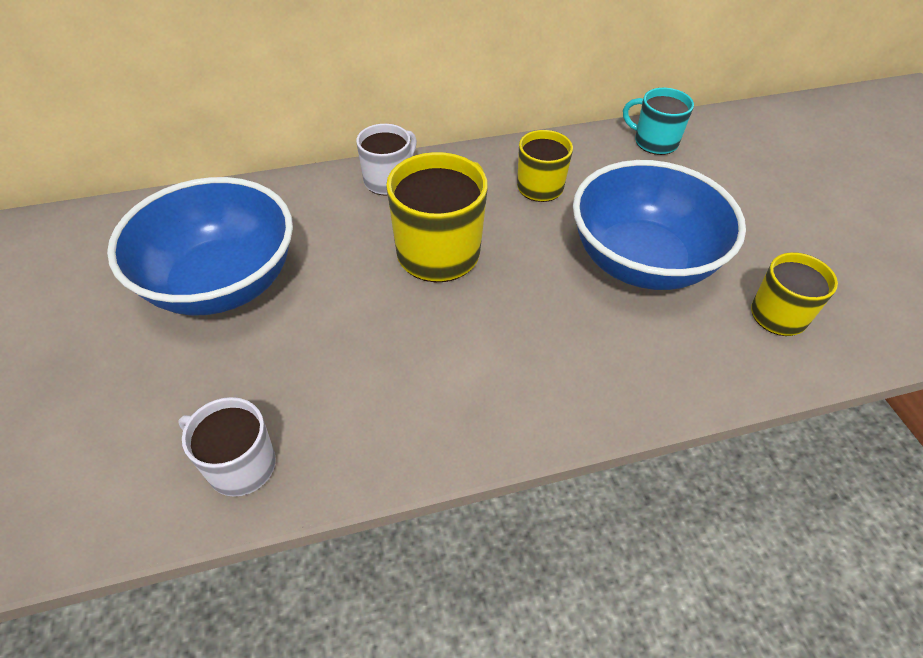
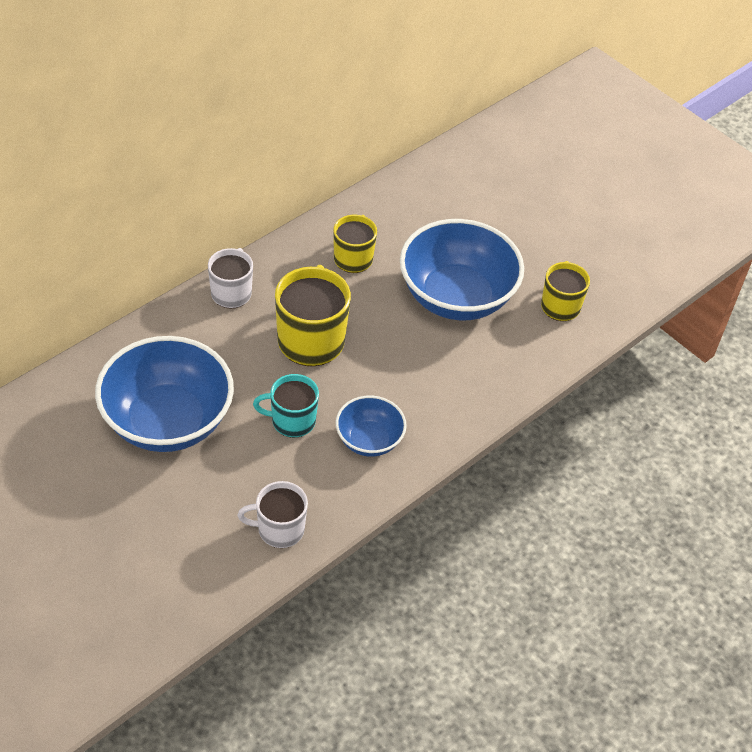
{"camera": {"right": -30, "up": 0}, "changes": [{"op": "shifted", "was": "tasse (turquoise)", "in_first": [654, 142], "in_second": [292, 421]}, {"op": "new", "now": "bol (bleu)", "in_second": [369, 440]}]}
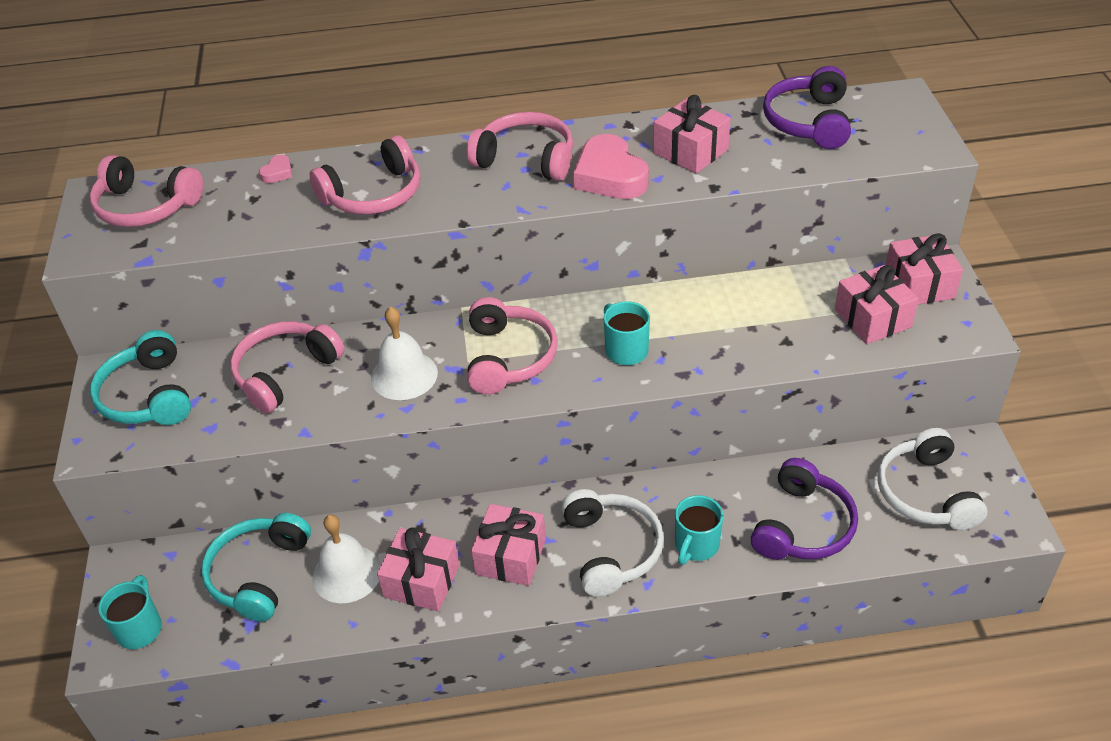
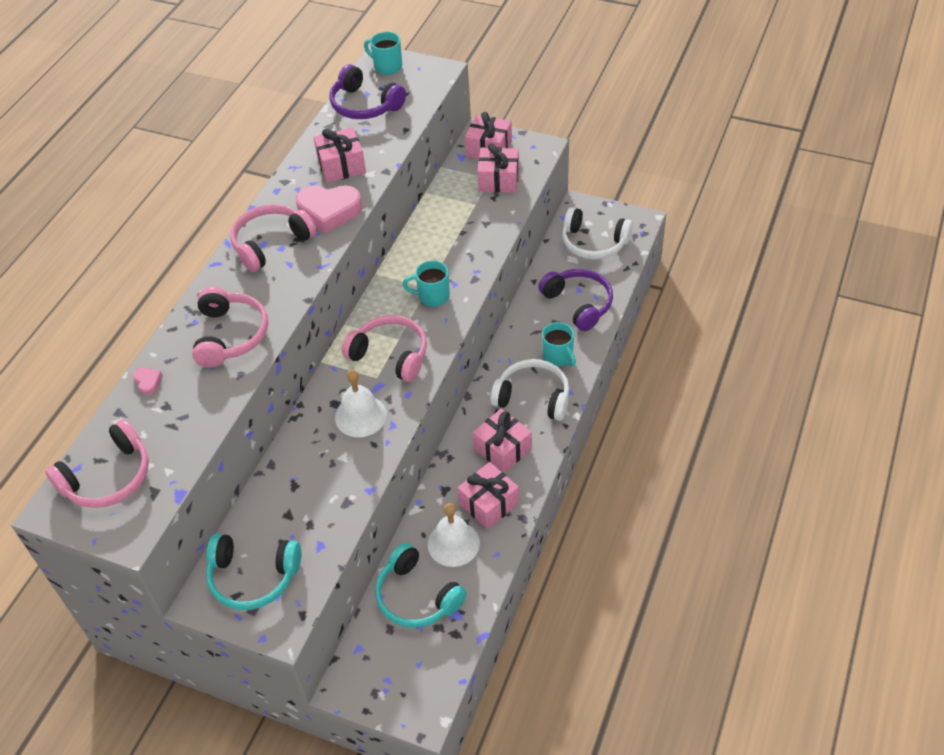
{"camera": {"right": -60, "up": 5}, "changes": [{"op": "gone", "was": "casque audio (rose)", "in_first": [285, 373]}, {"op": "shifted", "was": "tasse (turquoise)", "in_first": [140, 628], "in_second": [387, 66]}]}
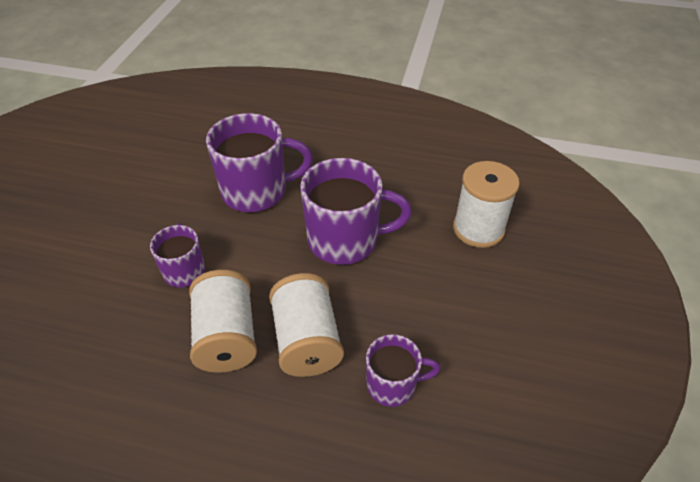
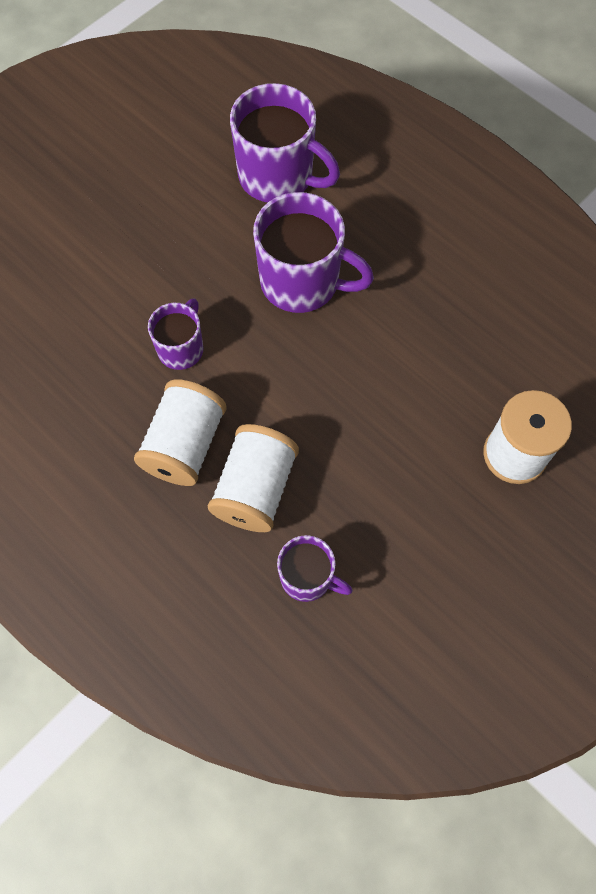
{"camera": {"right": 30, "up": 20}, "changes": [{"op": "shifted", "was": "tasse (violet)", "in_first": [345, 240], "in_second": [277, 176]}]}
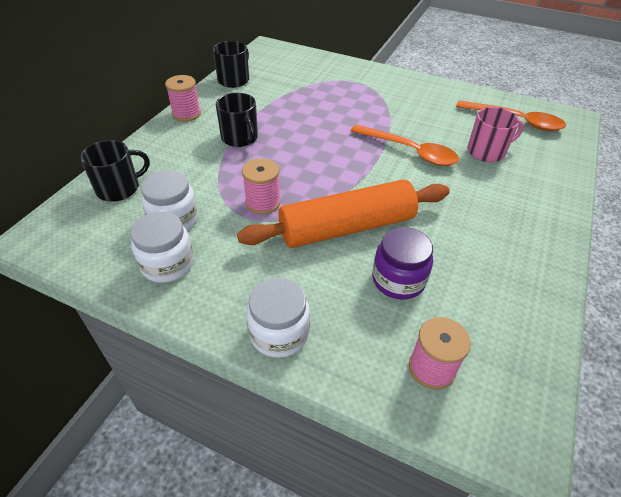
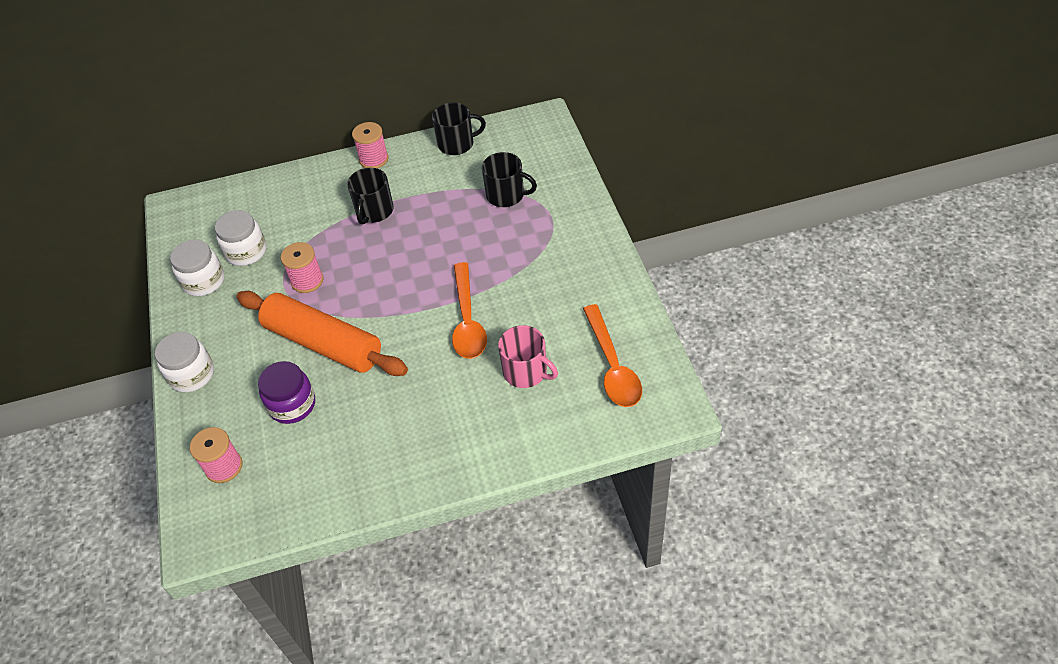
{"camera": {"right": 55, "up": 5}, "changes": [{"op": "shifted", "was": "tasse (noir)", "in_first": [119, 188], "in_second": [506, 195]}]}
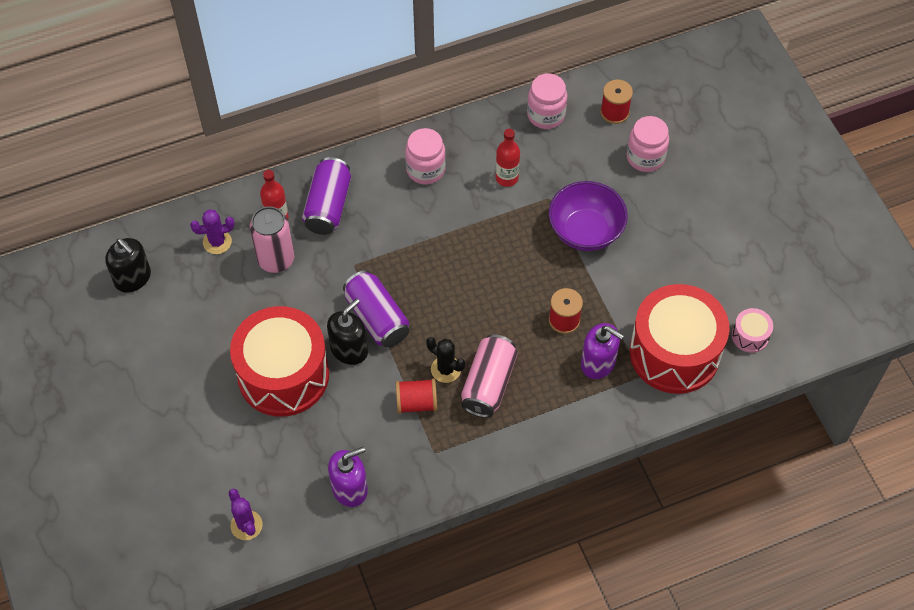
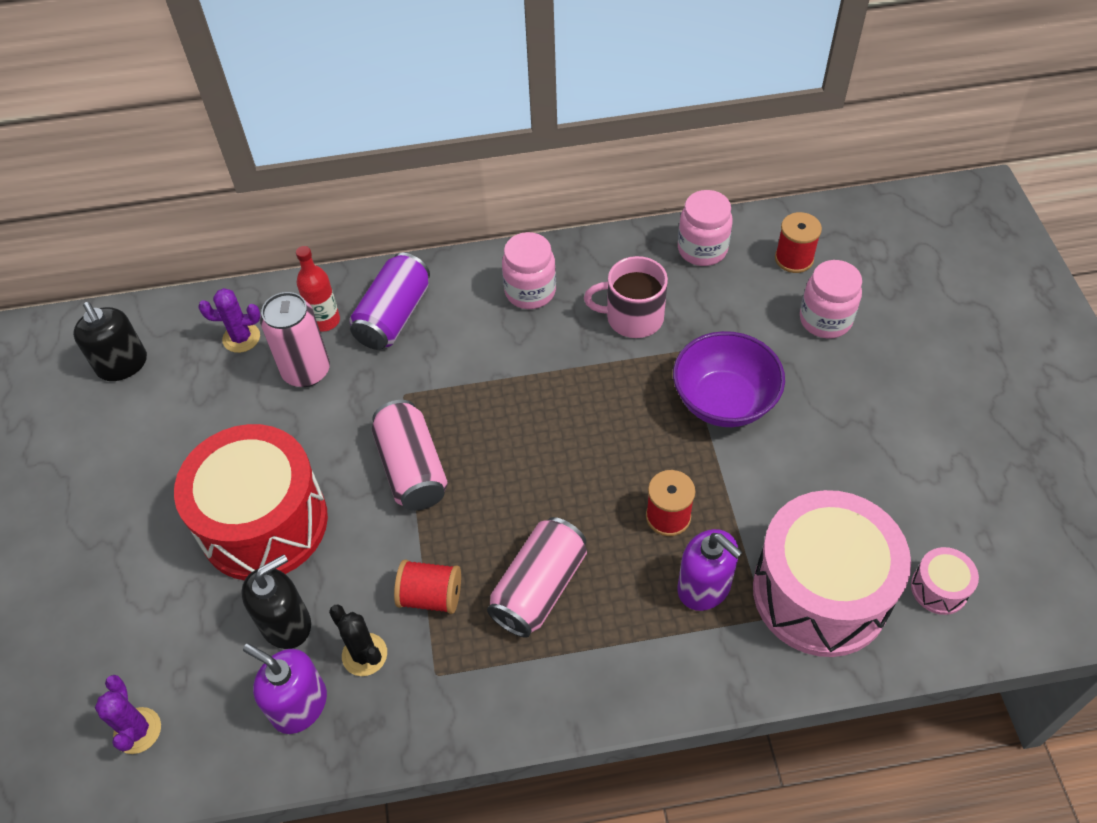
{"camera": {"right": 15, "up": -5}, "changes": [{"op": "swapped", "was": "bouteille (rouge)", "now": "tasse (rose)", "in_first": [507, 178], "in_second": [633, 317]}, {"op": "repainted", "was": "canette (violet)", "now": "canette (rose)", "in_first": [377, 318], "in_second": [412, 468]}, {"op": "repainted", "was": "tambour (rouge)", "now": "tambour (rose)", "in_first": [674, 352], "in_second": [820, 592]}, {"op": "shifted", "was": "distributeur de savon (noir)", "in_first": [349, 349], "in_second": [286, 623]}, {"op": "shifted", "was": "cactus (noir)", "in_first": [446, 369], "in_second": [364, 654]}, {"op": "rotated", "was": "distributeur de savon (violet)", "in_first": [349, 488], "in_second": [299, 705], "clockwise": -135}]}
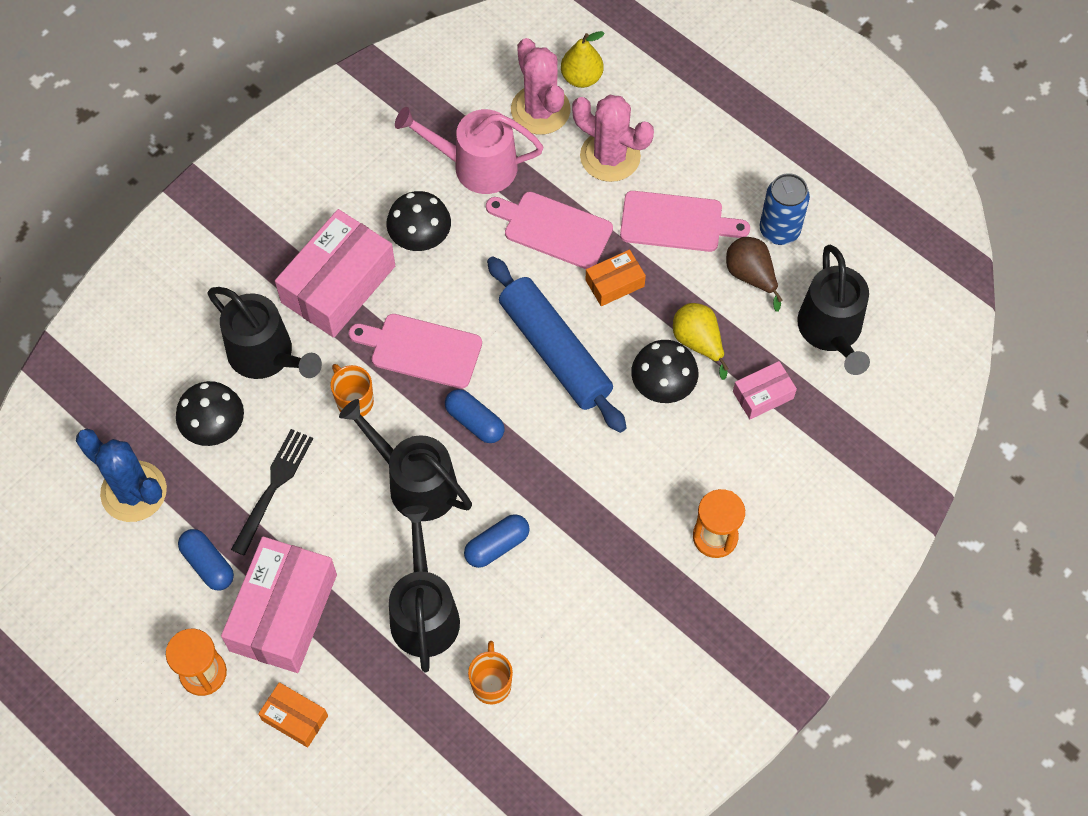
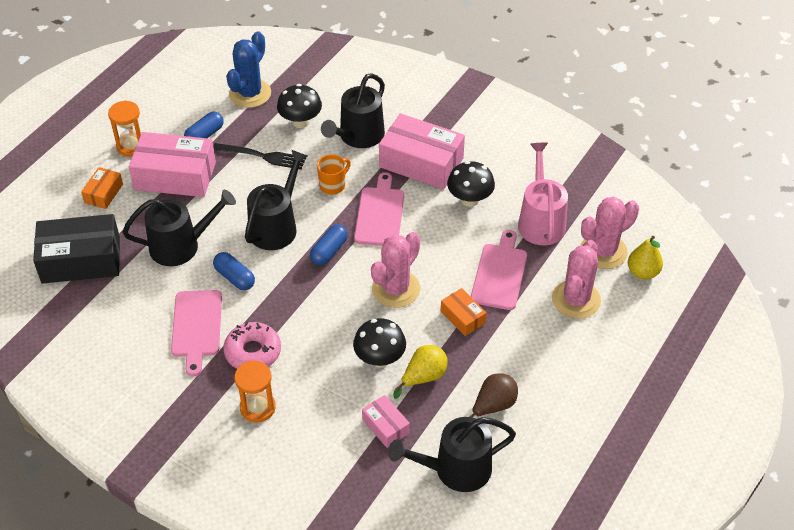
{"camera": {"right": 80, "up": -15}, "changes": [{"op": "gone", "was": "canette (bleu)", "in_first": [779, 230]}, {"op": "shifted", "was": "planche à découper (rose)", "in_first": [676, 222], "in_second": [196, 327]}, {"op": "swapped", "was": "rouleau à pâtisserie (bleu)", "now": "cactus (rose)", "in_first": [555, 351], "in_second": [396, 289]}, {"op": "gone", "was": "tasse (orange)", "in_first": [491, 683]}, {"op": "new", "now": "boîte (noir)", "in_second": [81, 260]}, {"op": "new", "now": "beignet (rose)", "in_second": [253, 352]}]}
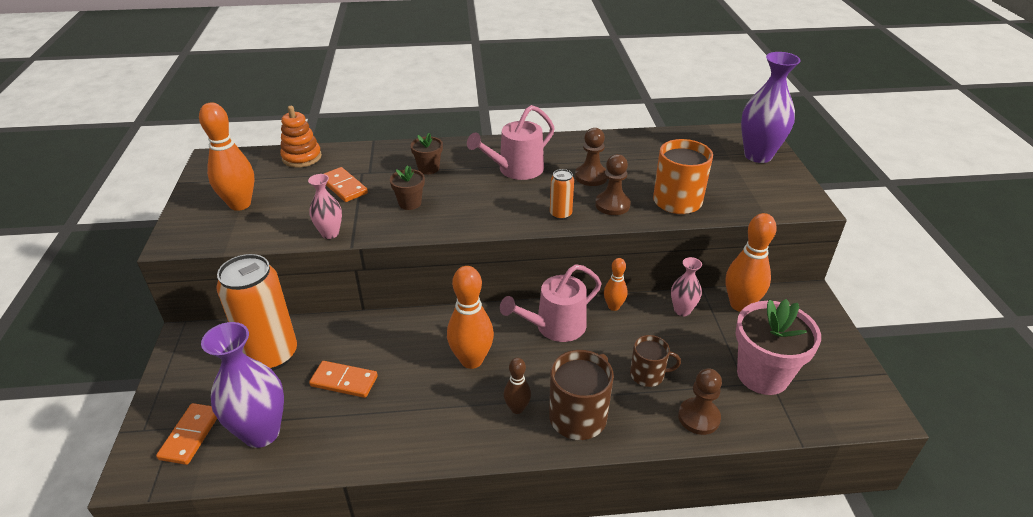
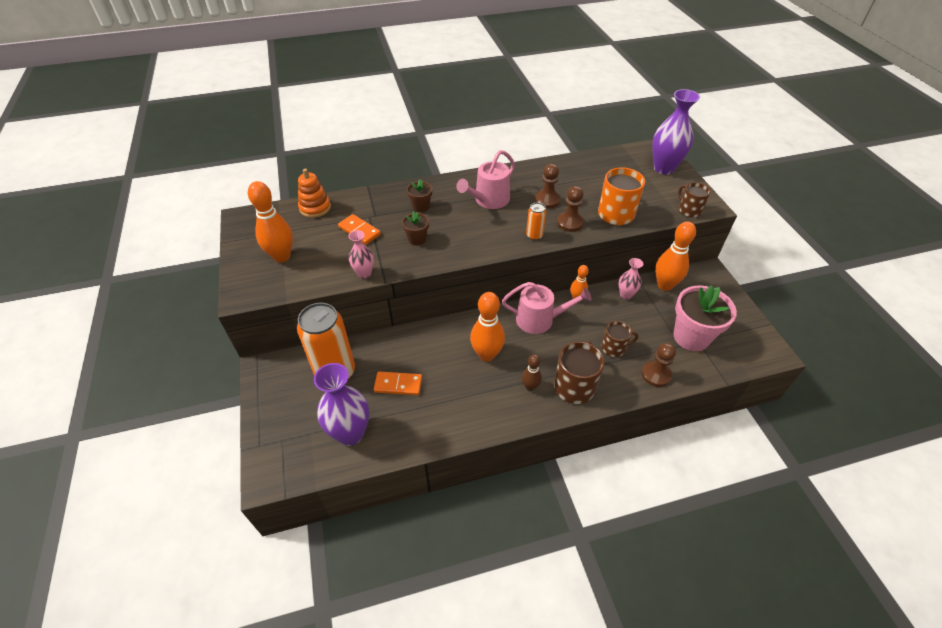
{"camera": {"right": -10, "up": 10}, "changes": [{"op": "rotated", "was": "arrosoir (rose)", "in_first": [555, 326], "in_second": [539, 320], "clockwise": -135}, {"op": "gone", "was": "domino (orange)", "in_first": [190, 435]}, {"op": "new", "now": "tasse (marron)", "in_second": [689, 210]}]}
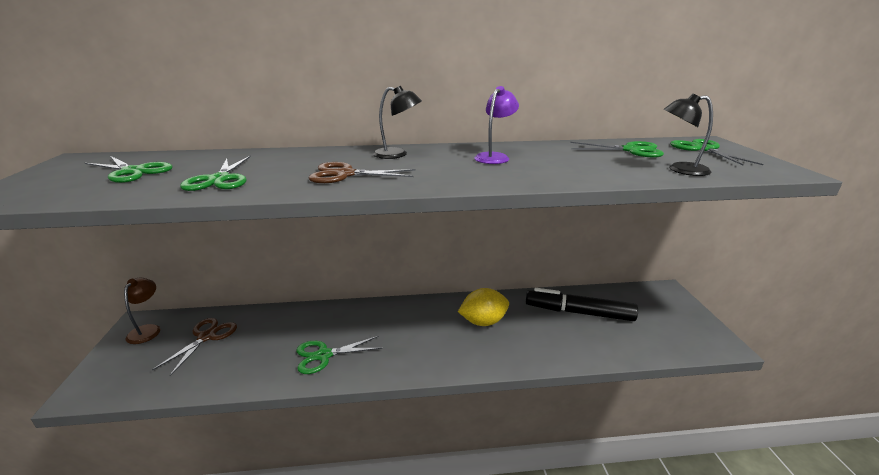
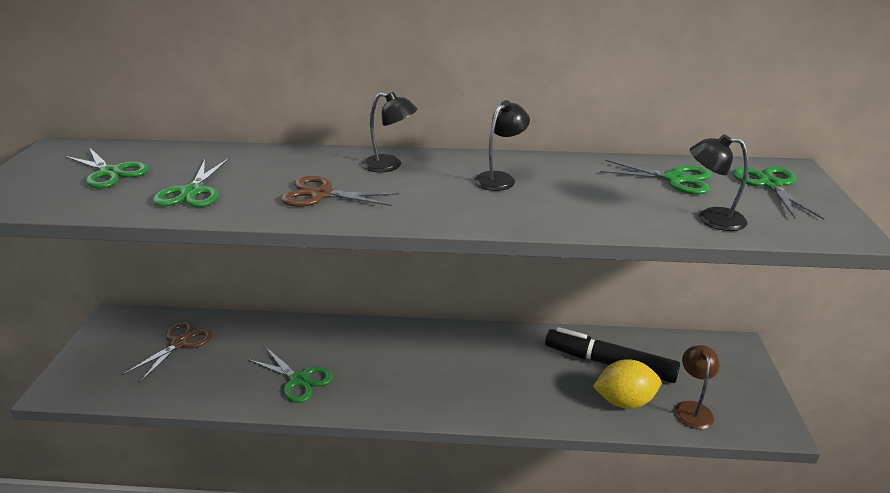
{"camera": {"right": 10, "up": 5}, "changes": [{"op": "repainted", "was": "lampe (violet)", "now": "lampe (noir)", "in_first": [495, 157], "in_second": [500, 178]}, {"op": "shifted", "was": "lampe (marron)", "in_first": [147, 330], "in_second": [692, 409]}, {"op": "shifted", "was": "citron (jaune)", "in_first": [483, 322], "in_second": [624, 401]}, {"op": "rotated", "was": "ciseaux (vert)", "in_first": [324, 355], "in_second": [299, 380], "clockwise": -135}]}
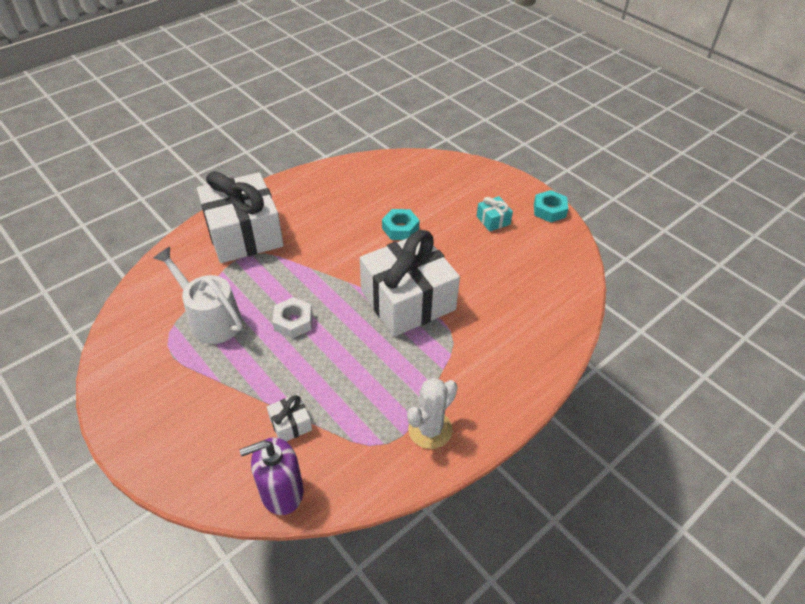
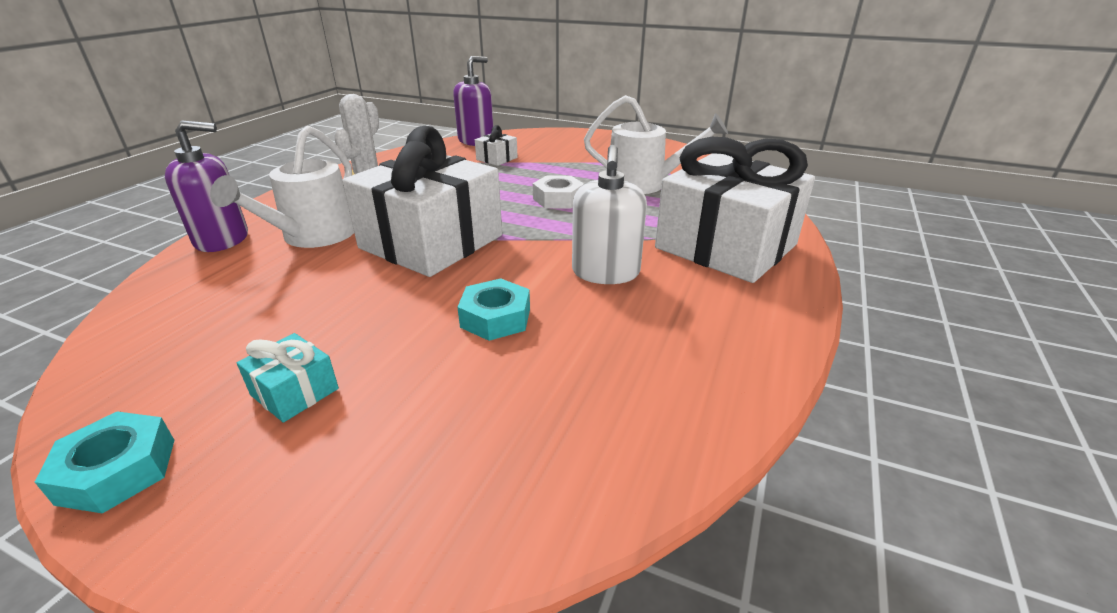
{"camera": {"right": 155, "up": -15}, "changes": [{"op": "new", "now": "distributeur de savon (violet)", "in_second": [222, 239]}, {"op": "new", "now": "arrosoir (blanc)", "in_second": [313, 236]}, {"op": "new", "now": "distributeur de savon (blanc)", "in_second": [605, 272]}]}
